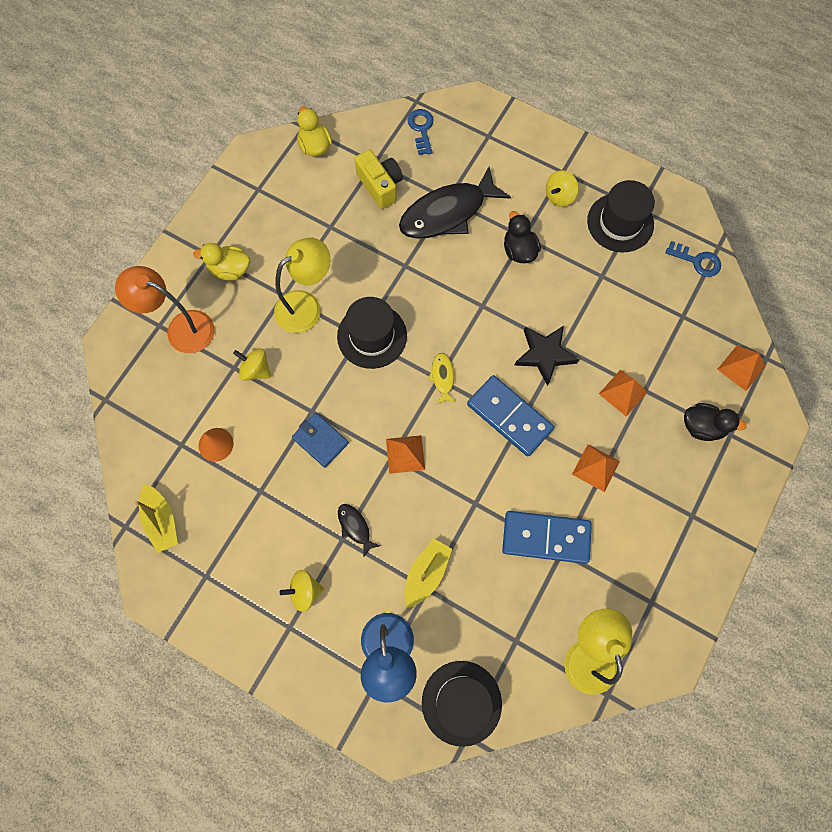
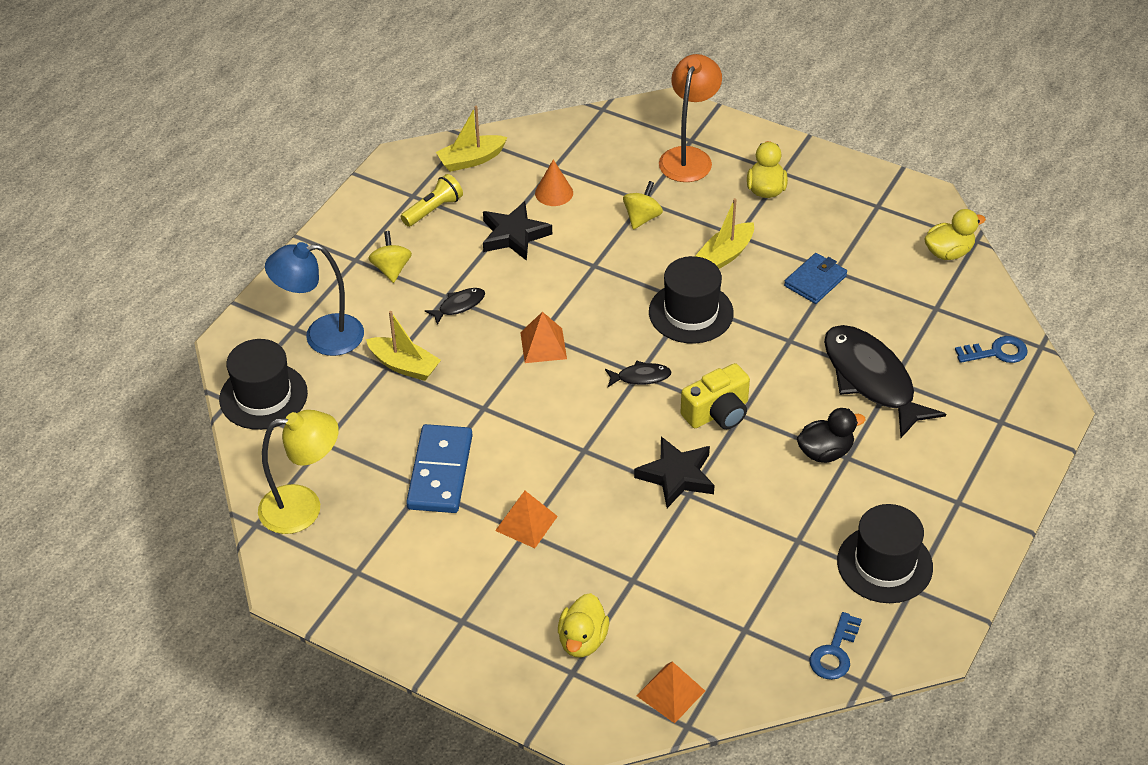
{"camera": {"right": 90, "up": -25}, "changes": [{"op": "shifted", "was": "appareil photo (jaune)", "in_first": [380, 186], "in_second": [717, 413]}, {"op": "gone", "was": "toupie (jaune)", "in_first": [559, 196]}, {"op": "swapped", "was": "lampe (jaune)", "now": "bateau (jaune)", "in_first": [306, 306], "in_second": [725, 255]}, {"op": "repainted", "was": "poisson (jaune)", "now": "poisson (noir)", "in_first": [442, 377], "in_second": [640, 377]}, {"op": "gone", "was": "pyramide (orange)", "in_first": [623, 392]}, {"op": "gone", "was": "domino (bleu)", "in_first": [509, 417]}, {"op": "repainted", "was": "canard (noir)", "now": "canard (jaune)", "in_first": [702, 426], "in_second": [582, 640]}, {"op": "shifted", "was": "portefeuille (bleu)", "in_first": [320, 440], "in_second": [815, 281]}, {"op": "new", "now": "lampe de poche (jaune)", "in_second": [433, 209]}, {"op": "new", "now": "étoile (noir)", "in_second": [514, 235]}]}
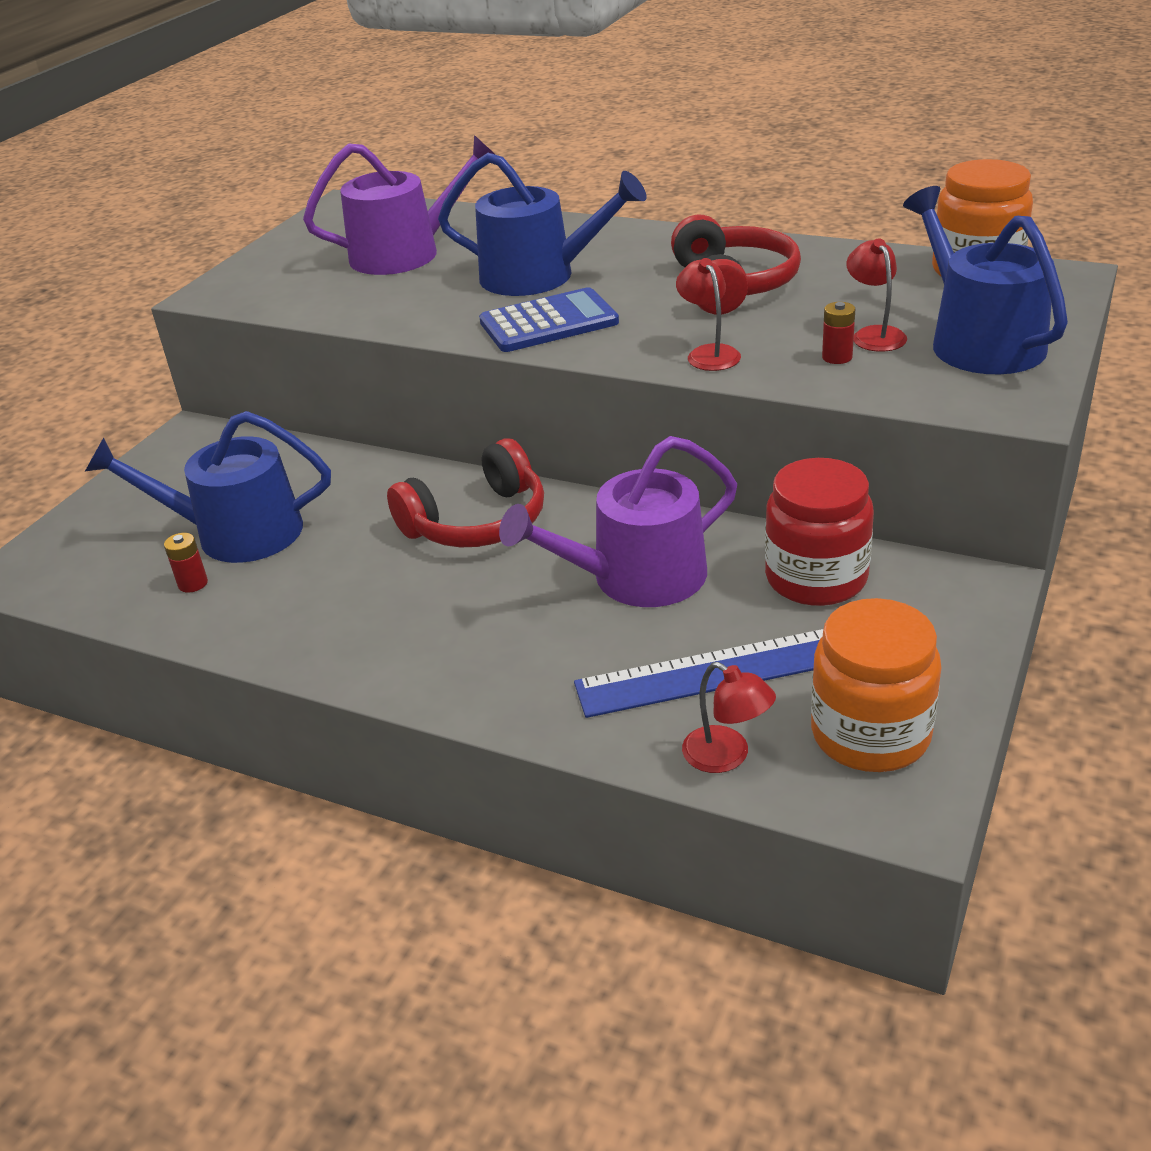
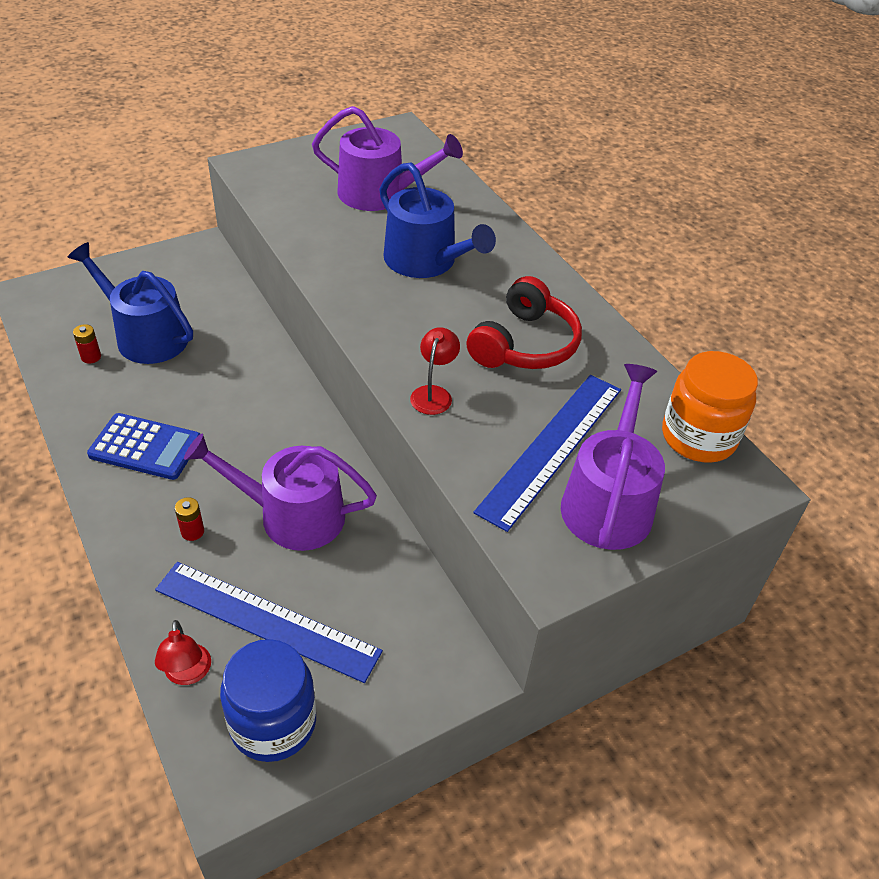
{"camera": {"right": 30, "up": 10}, "changes": [{"op": "repainted", "was": "arrosoir (bleu)", "now": "arrosoir (violet)", "in_first": [979, 341], "in_second": [608, 501]}, {"op": "swapped", "was": "lampe (rouge)", "now": "règle (bleu)", "in_first": [874, 334], "in_second": [551, 448]}, {"op": "shifted", "was": "calculatrice (bleu)", "in_first": [548, 322], "in_second": [145, 447]}, {"op": "shifted", "was": "pile (rouge)", "in_first": [837, 357], "in_second": [192, 532]}, {"op": "gone", "was": "casque audio (rouge)", "in_first": [477, 522]}, {"op": "gone", "was": "bocal (rouge)", "in_first": [816, 578]}, {"op": "repainted", "was": "bocal (orange)", "now": "bocal (bleu)", "in_first": [870, 734], "in_second": [273, 723]}]}
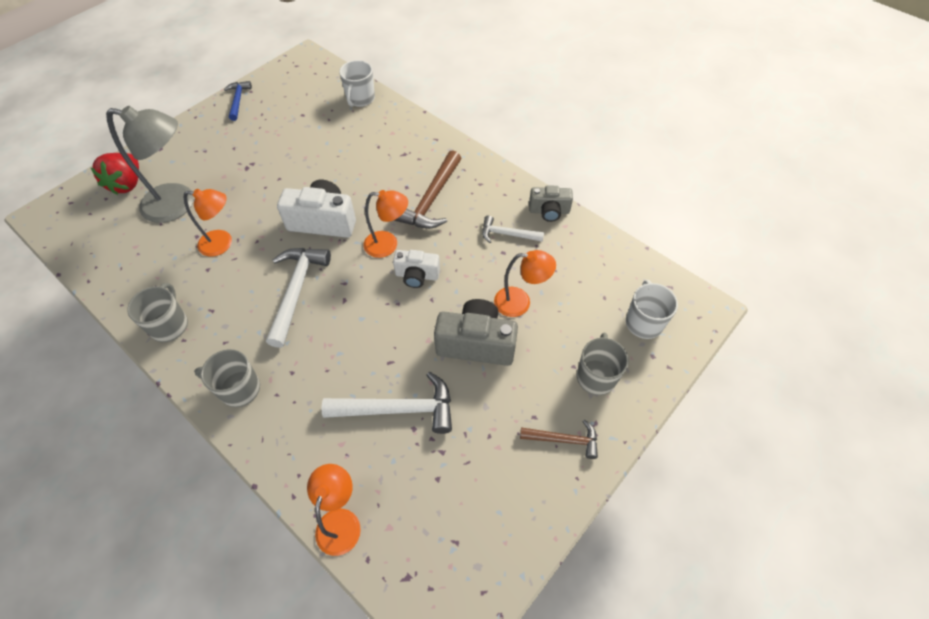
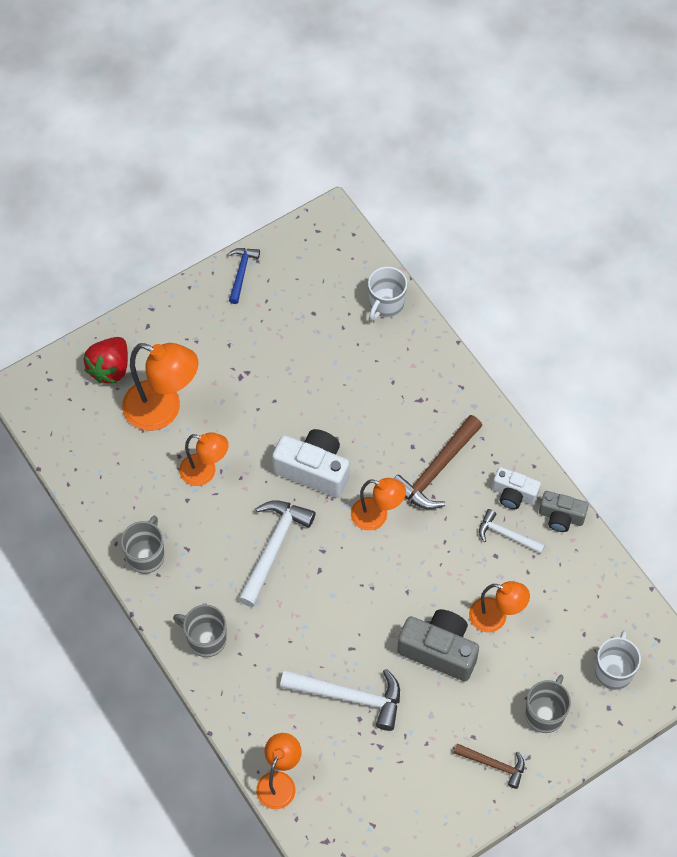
{"camera": {"right": 15, "up": 5}, "changes": [{"op": "repainted", "was": "lampe (gris)", "now": "lampe (orange)", "in_first": [178, 204], "in_second": [163, 410]}, {"op": "shifted", "was": "appareil photo (blanc)", "in_first": [417, 275], "in_second": [514, 494]}]}
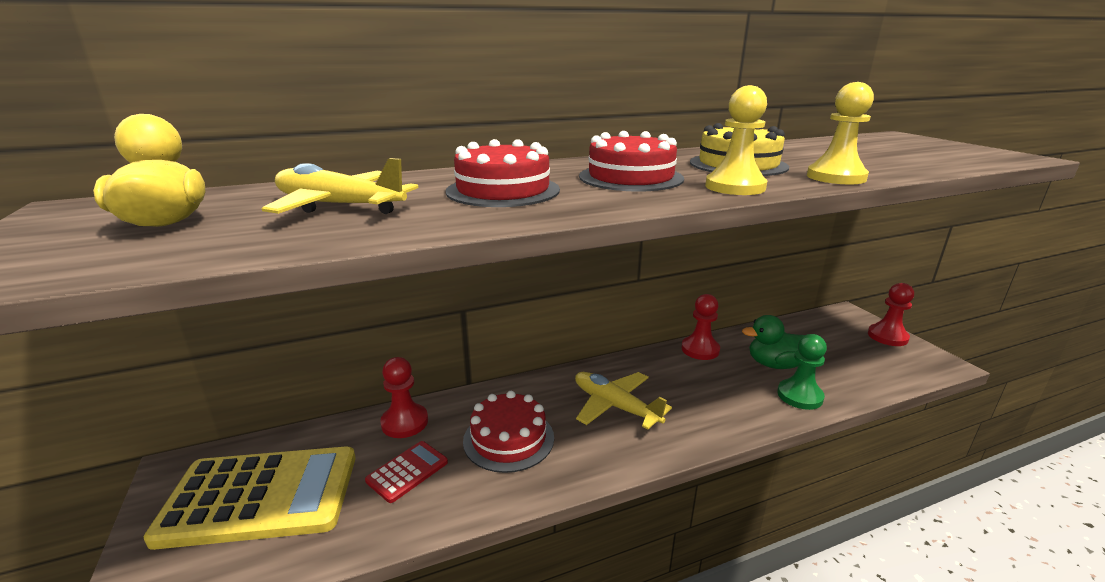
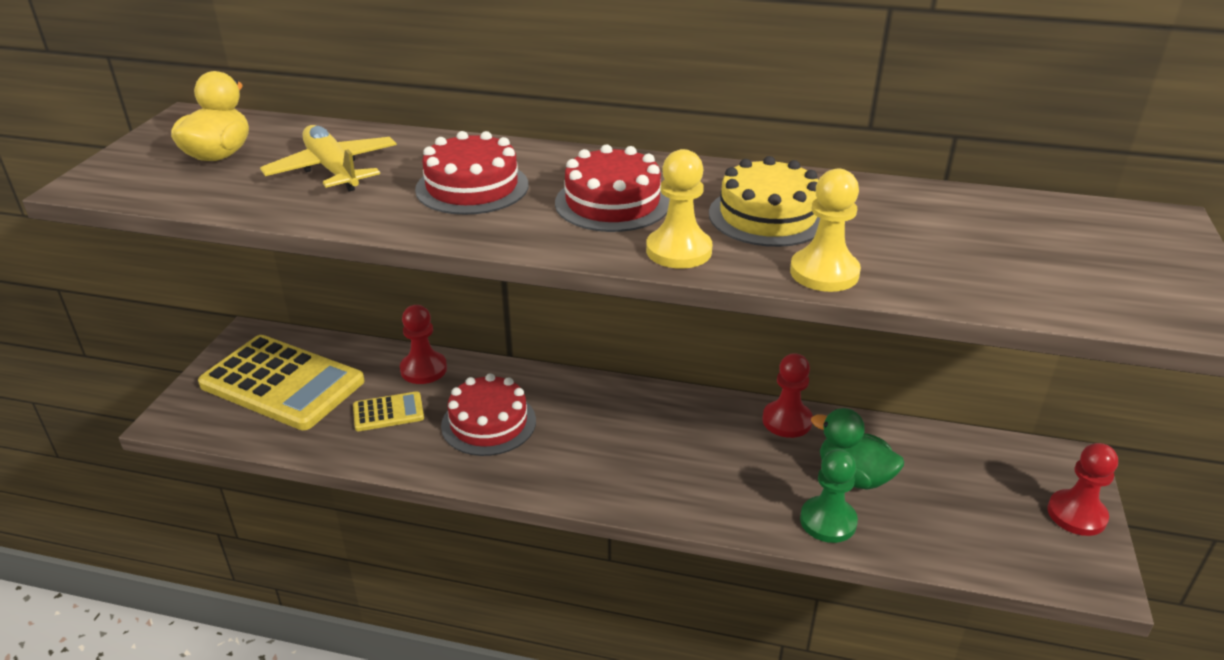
{"camera": {"right": 35, "up": 10}, "changes": [{"op": "gone", "was": "avion (jaune)", "in_first": [615, 406]}, {"op": "repainted", "was": "calculatrice (rouge)", "now": "calculatrice (jaune)", "in_first": [407, 471], "in_second": [388, 412]}]}
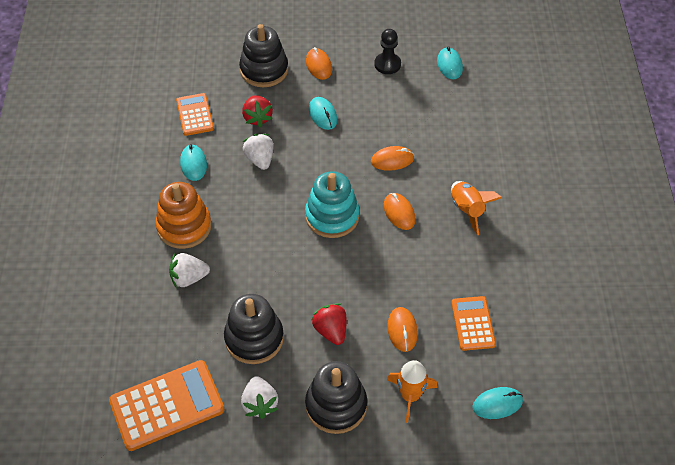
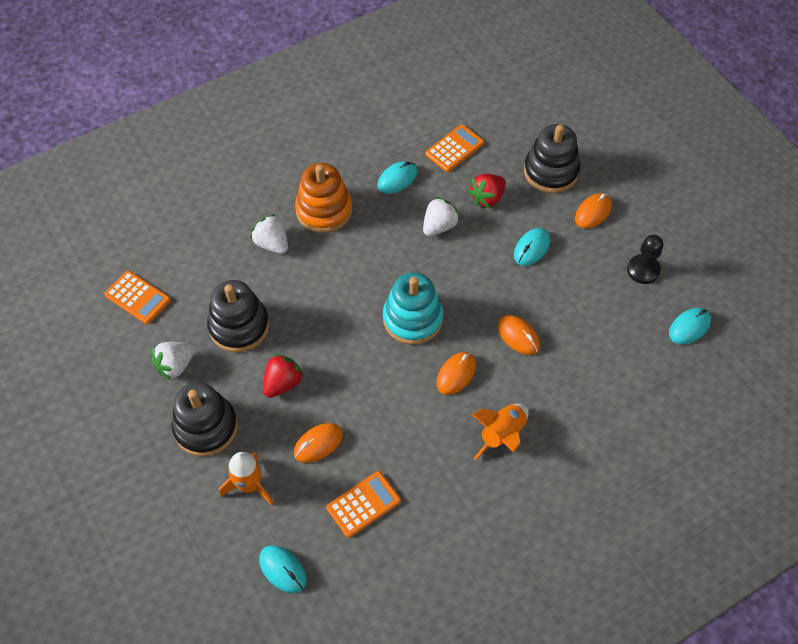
{"camera": {"right": 60, "up": 5}, "changes": [{"op": "scaled", "was": "calculatrice (orange)", "in_first": [167, 405], "in_second": [138, 298], "ratio": 0.6}]}
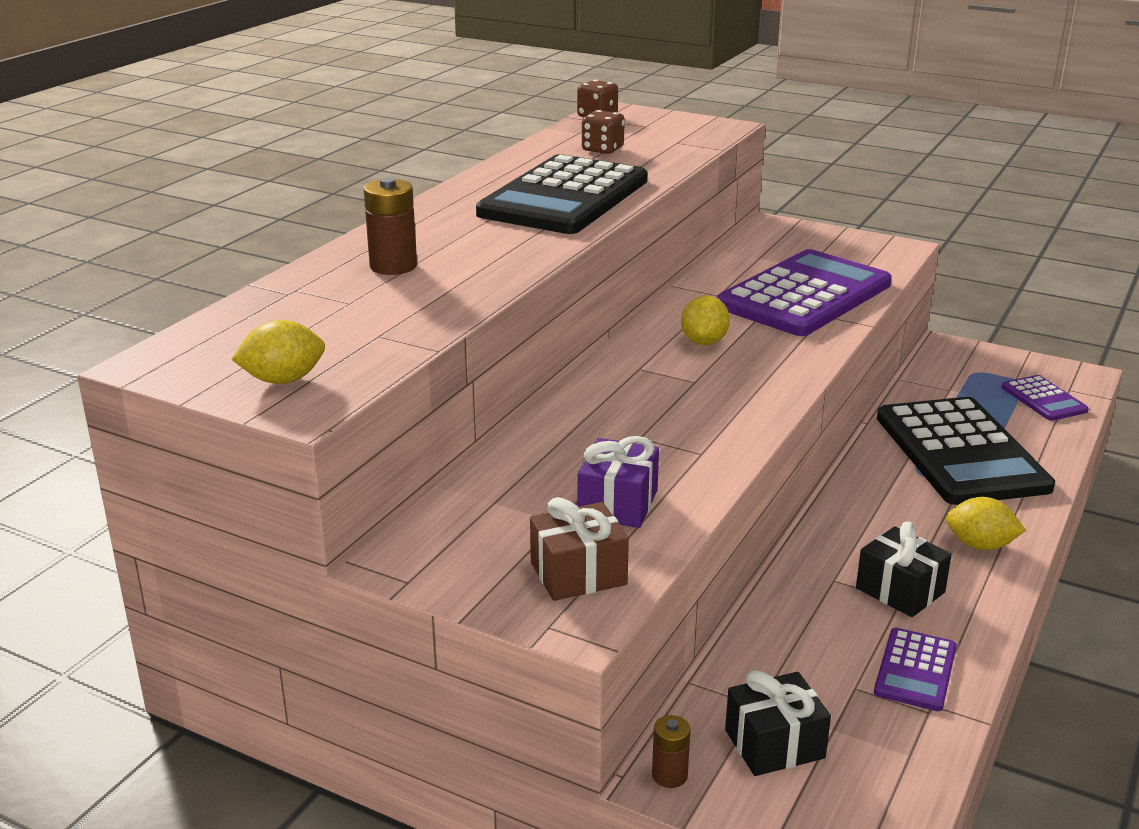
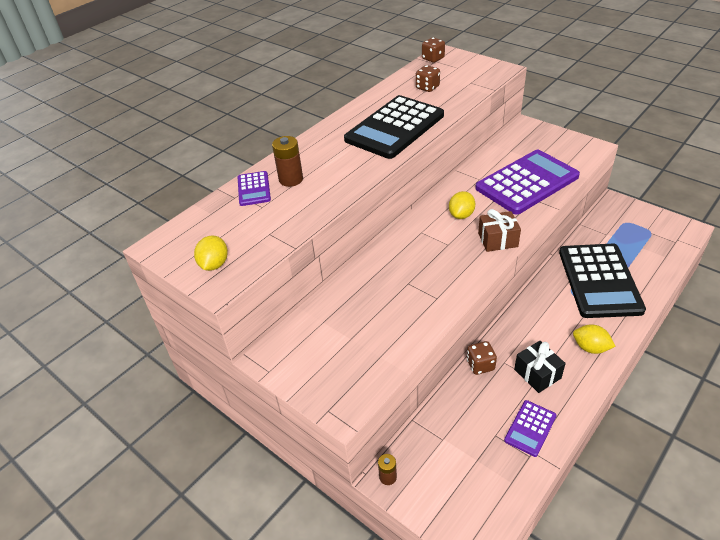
{"camera": {"right": 15, "up": 15}, "changes": [{"op": "rotated", "was": "citron (jaune)", "in_first": [283, 380], "in_second": [214, 264], "clockwise": -75}, {"op": "shifted", "was": "calculatrice (violet)", "in_first": [1043, 399], "in_second": [254, 189]}, {"op": "gone", "was": "cadeau (violet)", "in_first": [618, 504]}, {"op": "shifted", "was": "cadeau (marron)", "in_first": [578, 573], "in_second": [497, 240]}, {"op": "gone", "was": "cadeau (noir)", "in_first": [774, 744]}, {"op": "new", "now": "dé (marron)", "in_second": [480, 365]}]}
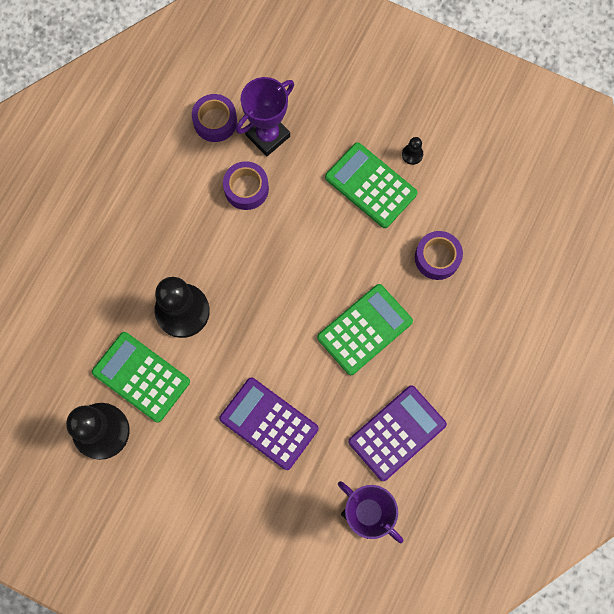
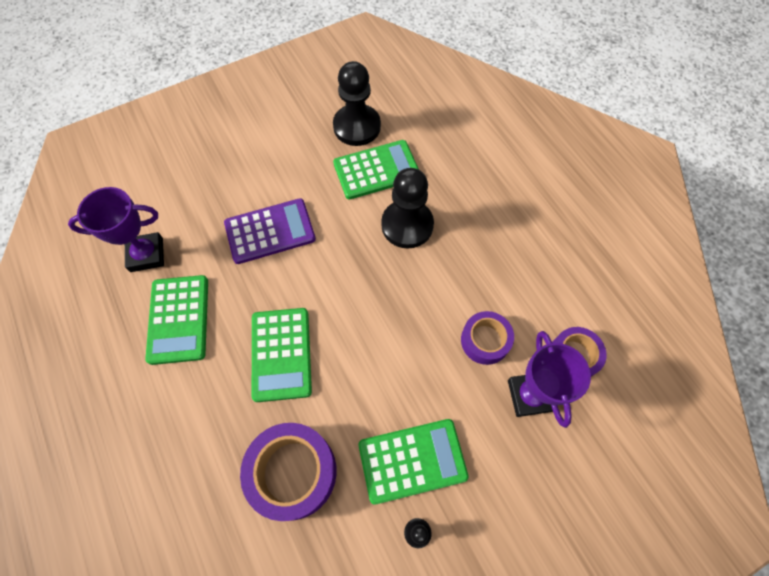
{"camera": {"right": 125, "up": -10}, "changes": [{"op": "scaled", "was": "ruban adhésif (violet)", "in_first": [437, 258], "in_second": [292, 472], "ratio": 1.61}, {"op": "repainted", "was": "calculatrice (violet)", "now": "calculatrice (vert)", "in_first": [397, 433], "in_second": [179, 319]}]}
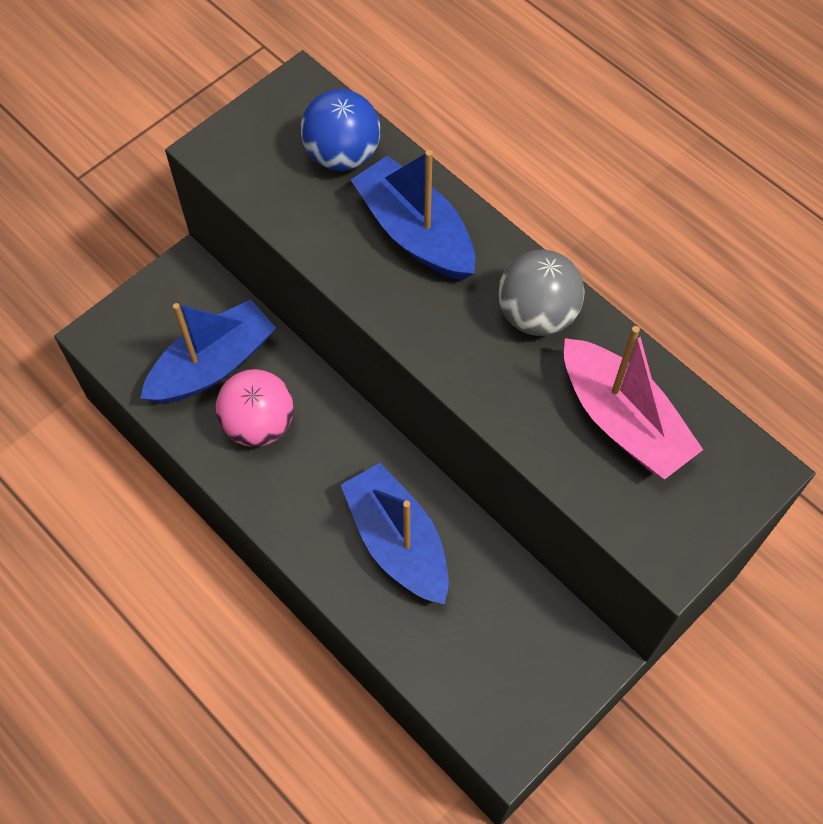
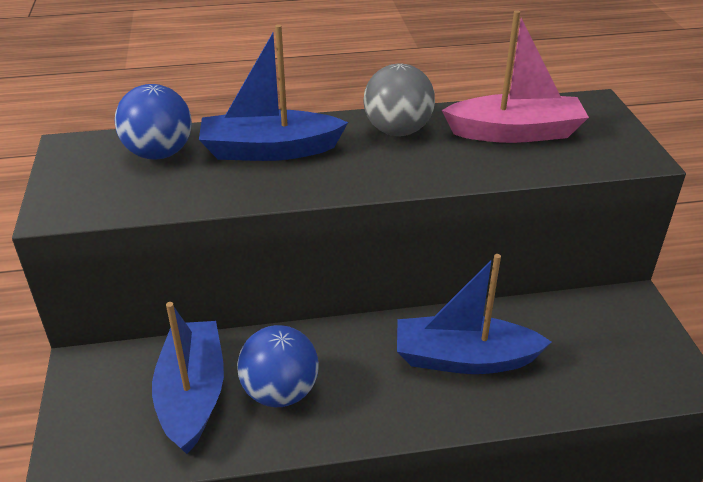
{"camera": {"right": -55, "up": -25}, "changes": [{"op": "repainted", "was": "balle (rose)", "now": "balle (bleu)", "in_first": [259, 424], "in_second": [280, 392]}]}
